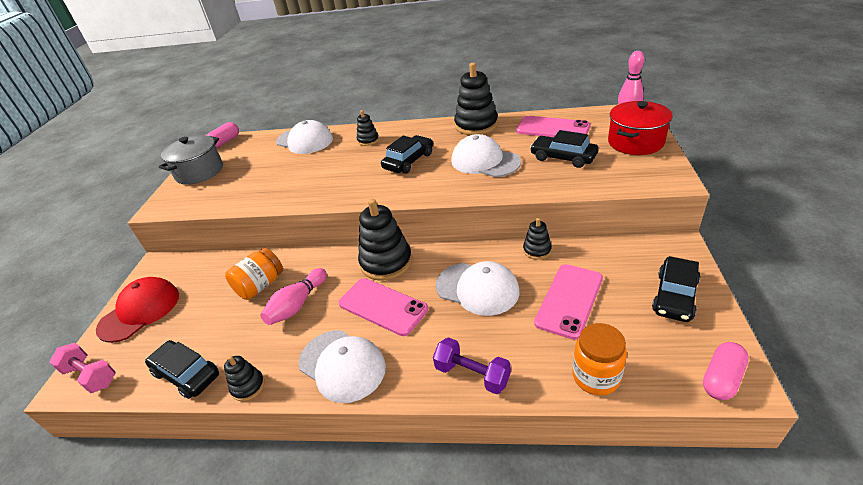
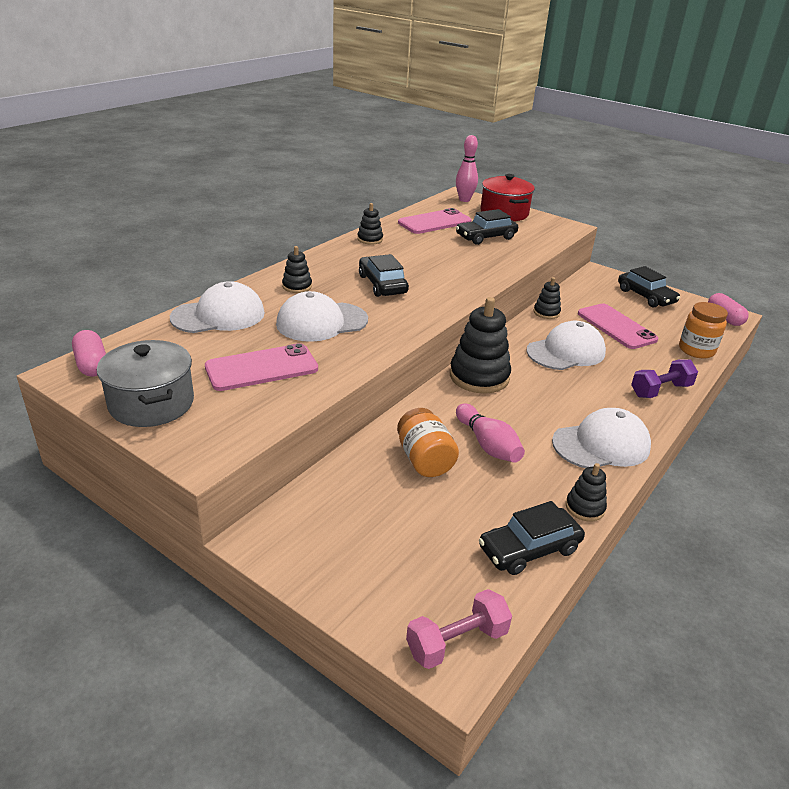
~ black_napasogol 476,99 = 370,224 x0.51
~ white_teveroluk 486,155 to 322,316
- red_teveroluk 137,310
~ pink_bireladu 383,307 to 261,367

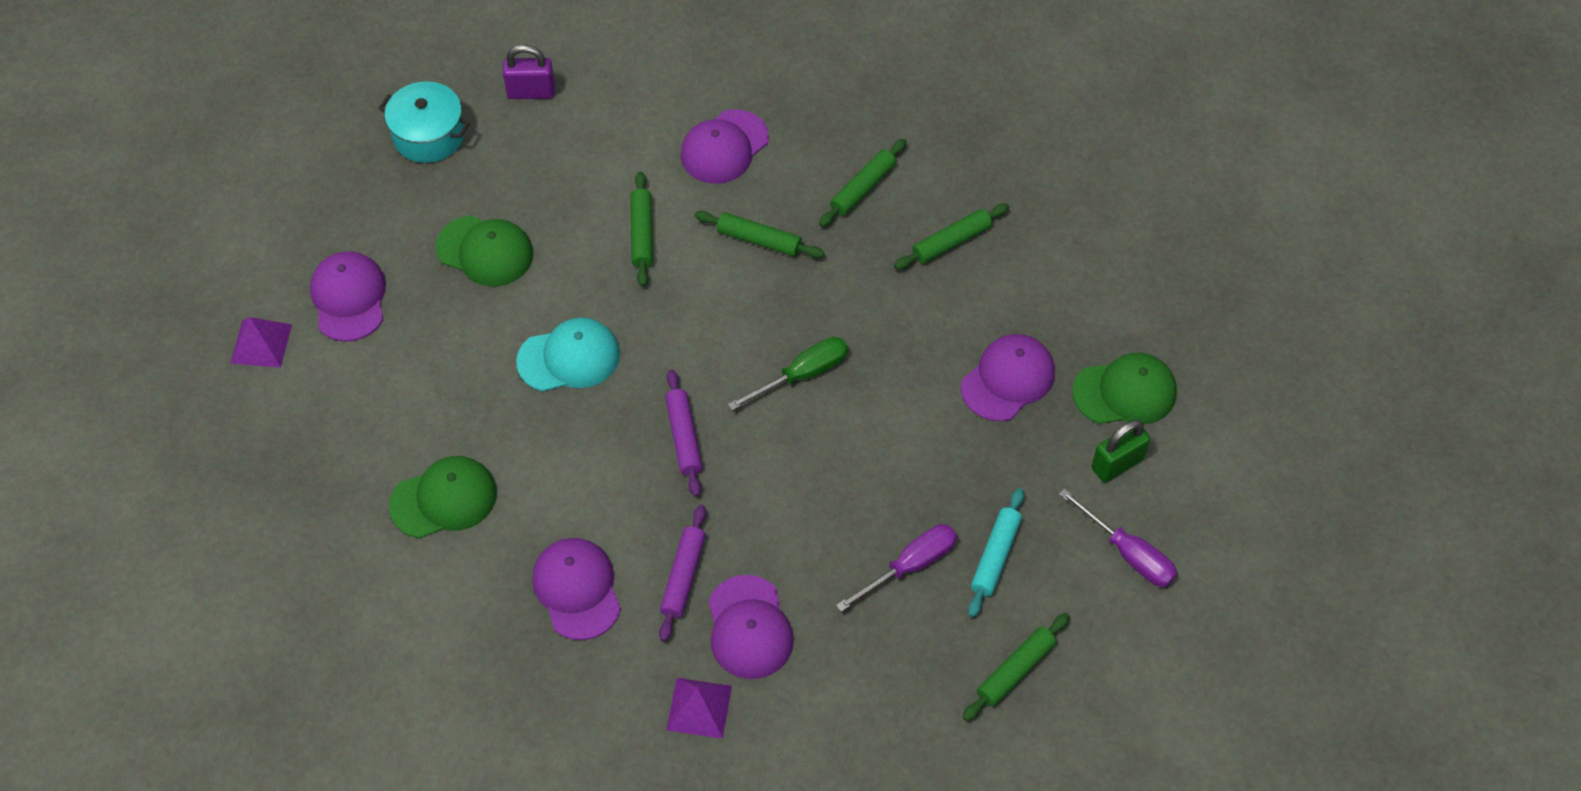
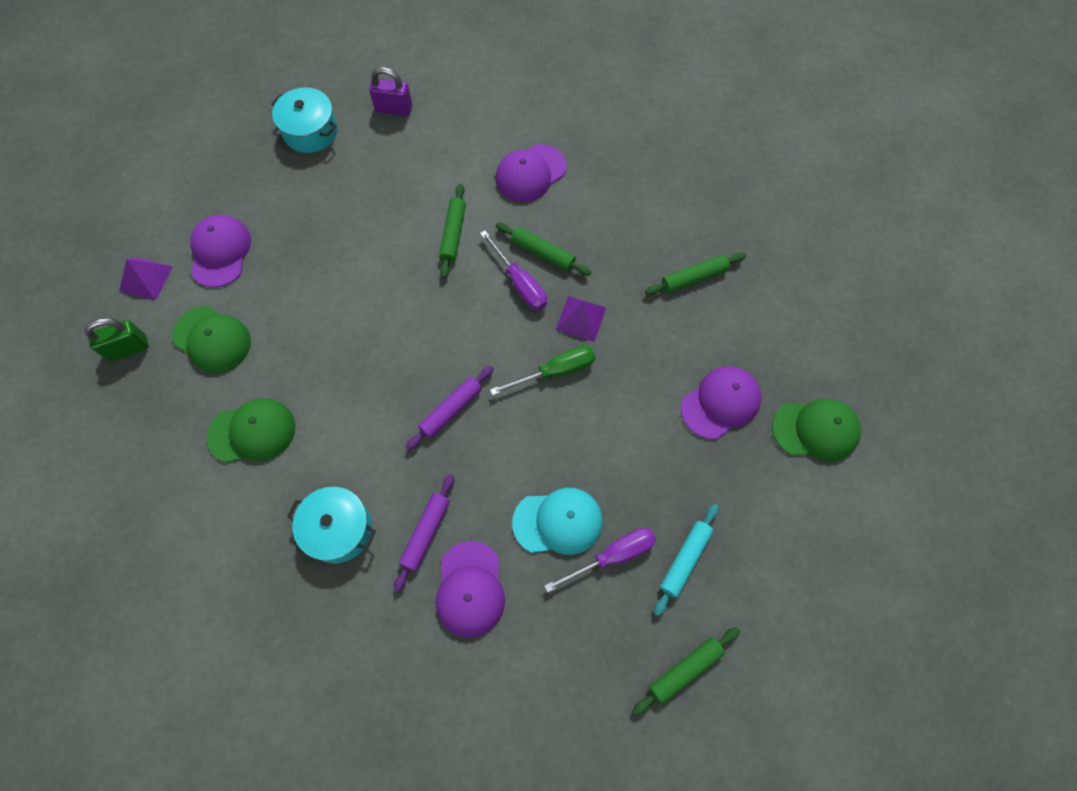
- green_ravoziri 863,183
~ green_teveroluk 484,251 to 211,339
~ turquoise_teveroluk 568,354 to 557,521
~ purple_ravoziri 683,433 = 450,408 45 degrees clockwise
~ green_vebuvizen 1120,450 to 116,340
~ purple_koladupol 1118,538 to 513,270
~ purple_teveroluk 576,589 to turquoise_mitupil 331,525
~ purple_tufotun 699,708 to 581,319

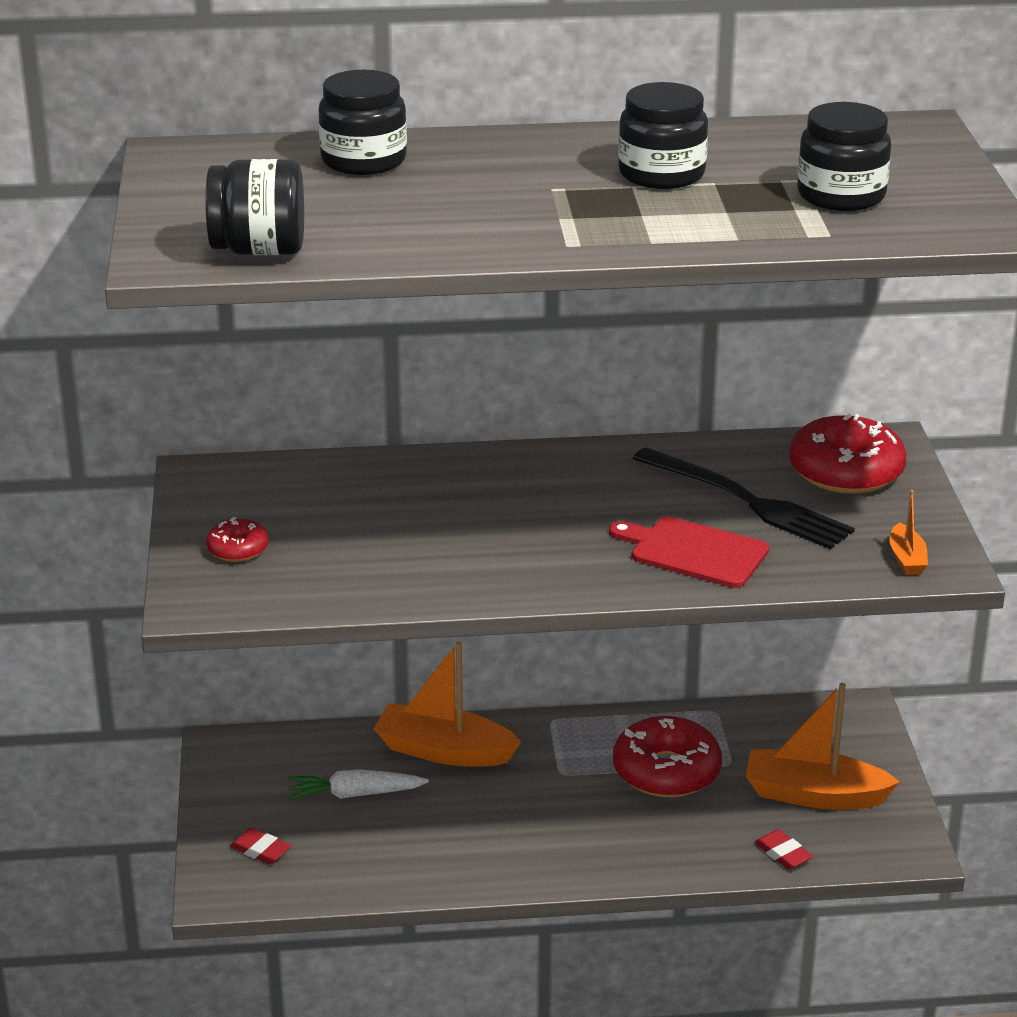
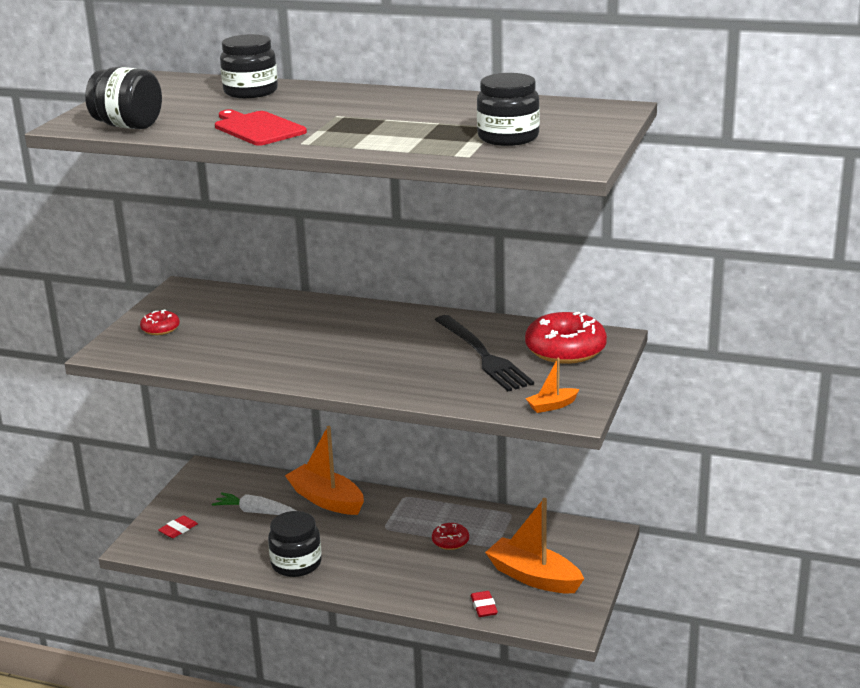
~ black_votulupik 663,135 to 295,544
~ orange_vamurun 908,532 = 552,385 45 degrees clockwise
~ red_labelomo 689,552 to 261,127
~ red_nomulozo 667,757 = 450,536 x0.51
~ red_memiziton 260,846 = 178,526 75 degrees clockwise

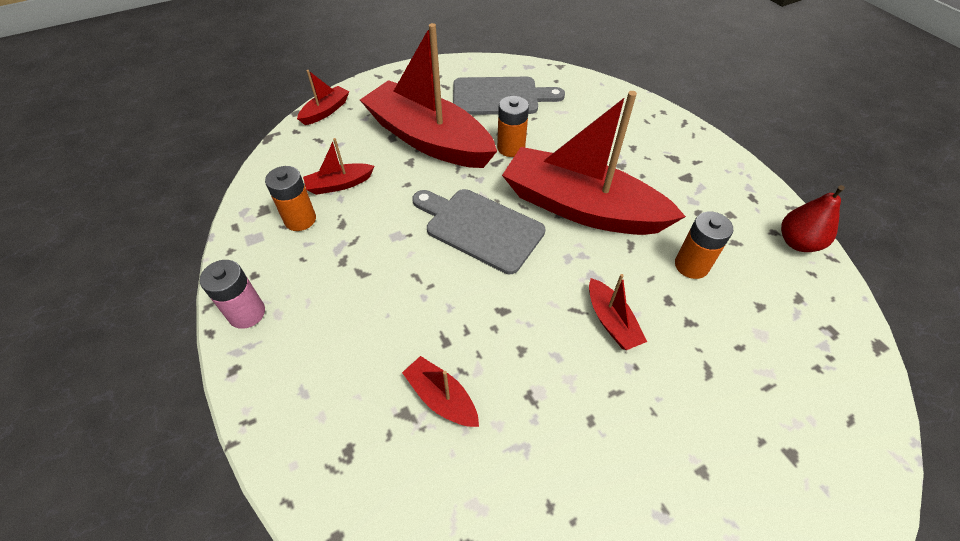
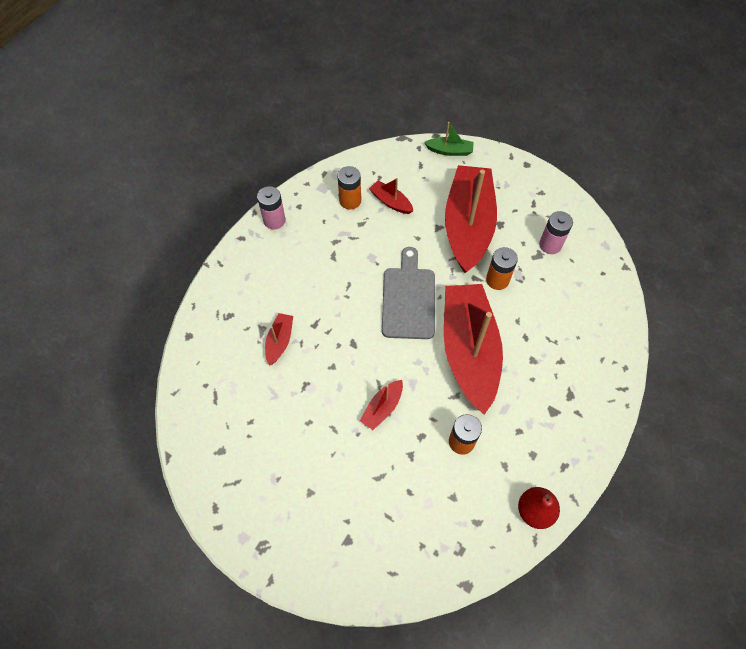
~ red_vamurun 323,97 to green_vamurun 449,139
~ grey_labelomo 509,96 to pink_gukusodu 556,232

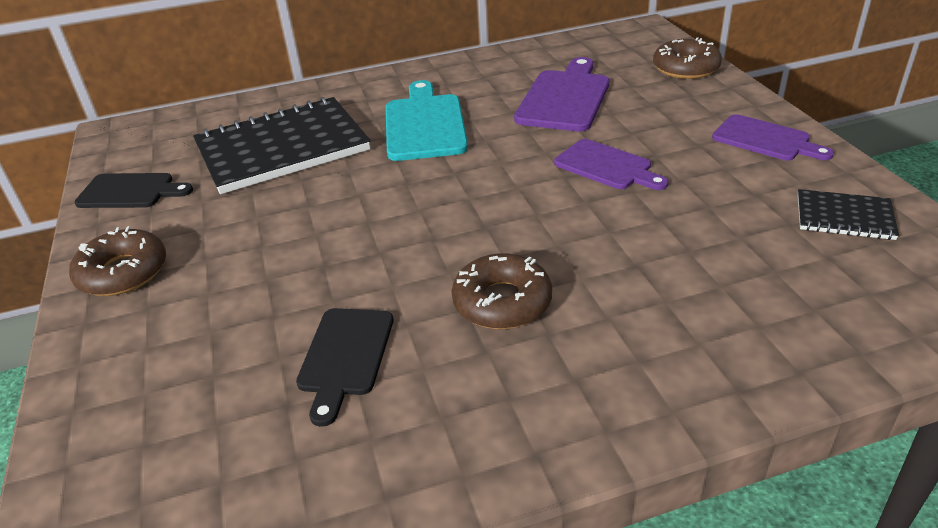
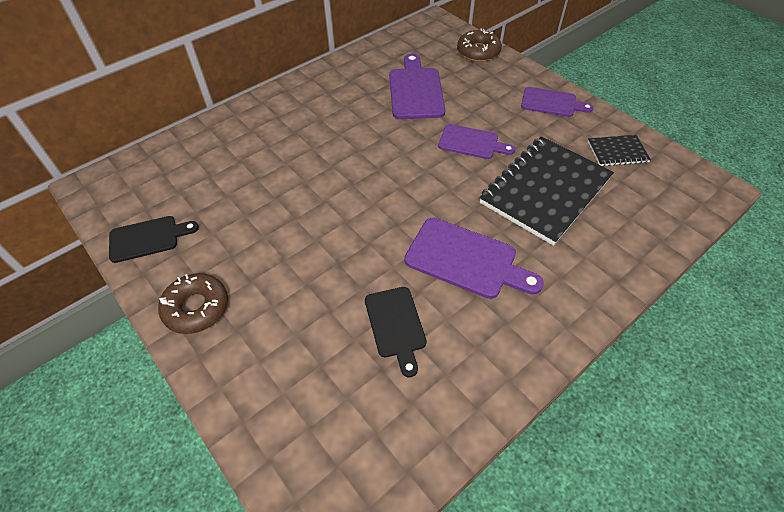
- turquoise_labelomo 427,120
~ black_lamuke 281,145 to 546,191
~ brown_nomulozo 501,291 to purple_labelomo 474,258

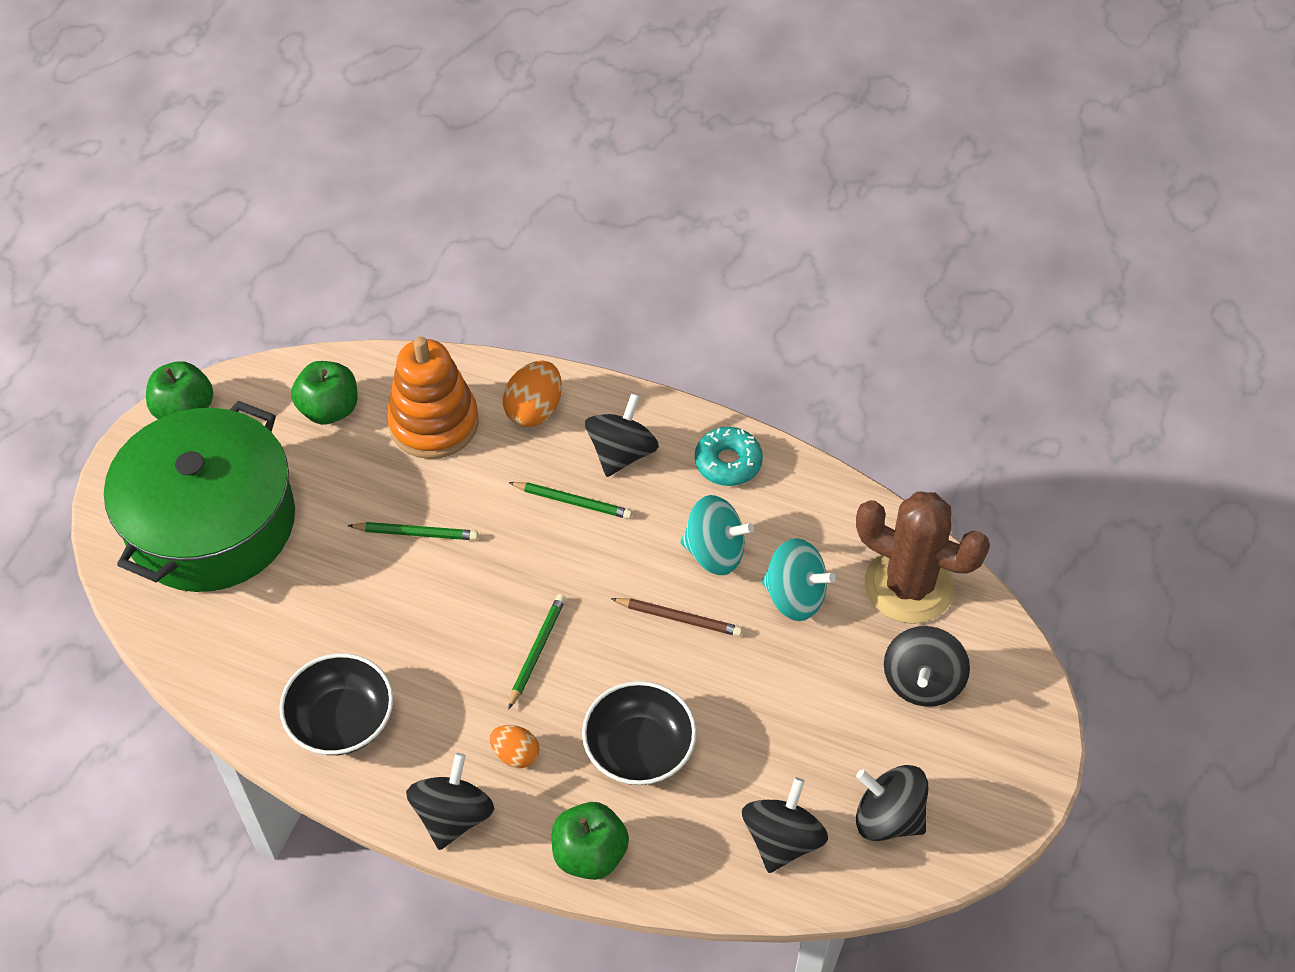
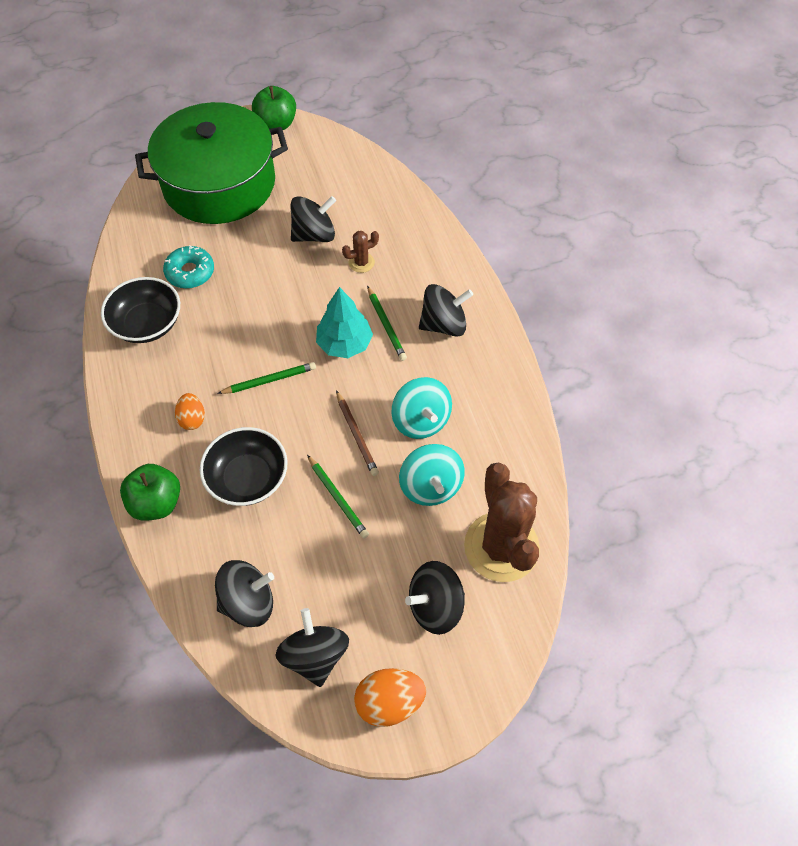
- orange_napasogol 433,398
- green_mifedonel 324,393
~ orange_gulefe 532,394 to 390,697
~ turquoise_nomulozo 729,456 to 188,267
~ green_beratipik 412,531 to 338,497
~ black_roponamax 450,801 to 313,219
+ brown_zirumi 360,252
+ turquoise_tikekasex 344,322

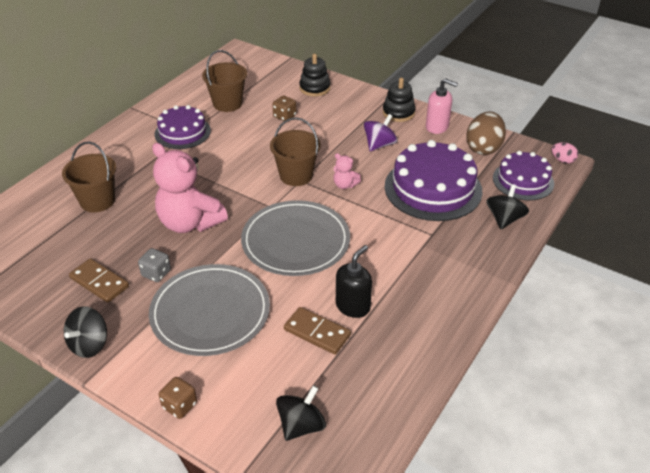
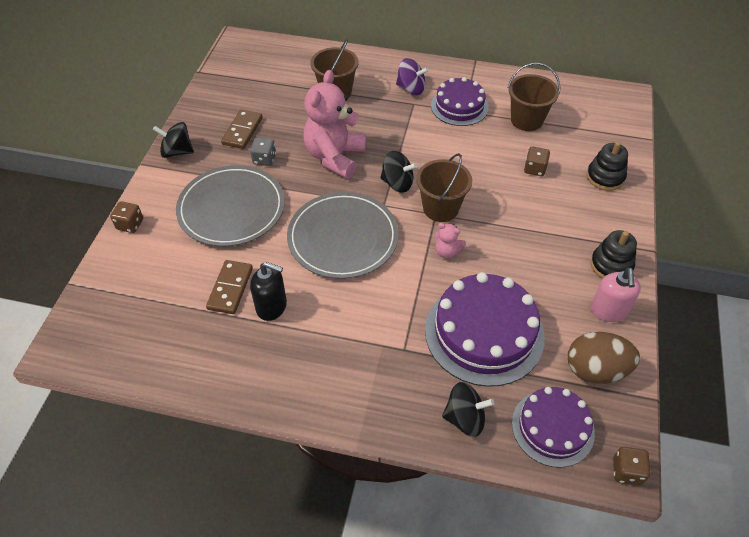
~ purple_roponamax 381,132 to 412,76
~ pink_gulefe 564,153 to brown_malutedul 631,466
~ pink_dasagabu 347,171 = 450,240 75 degrees counterclockwise
~ black_roponamax 301,413 to 398,171

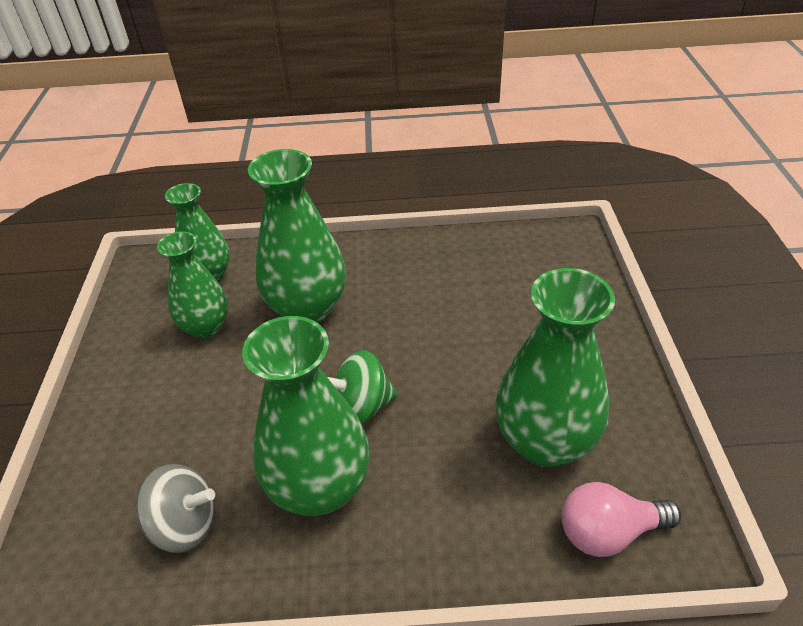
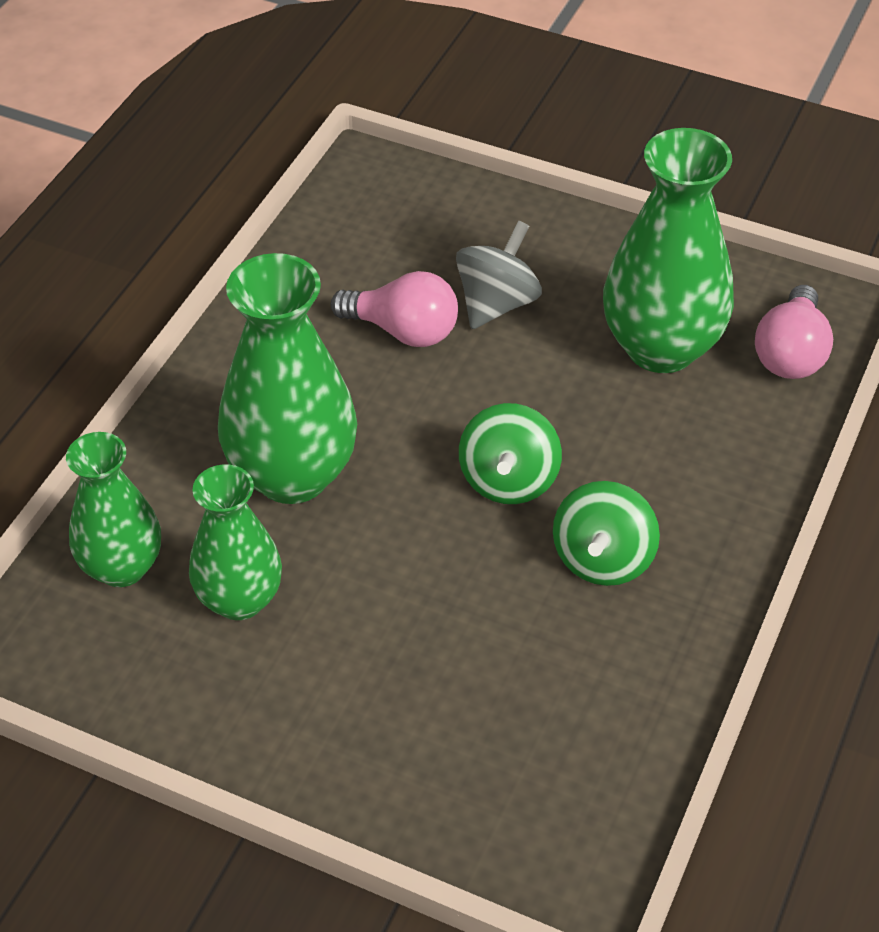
~ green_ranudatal 306,416 to green_roponamax 606,533
~ grey_roponamax 175,508 to 499,275
+ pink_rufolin 394,309

